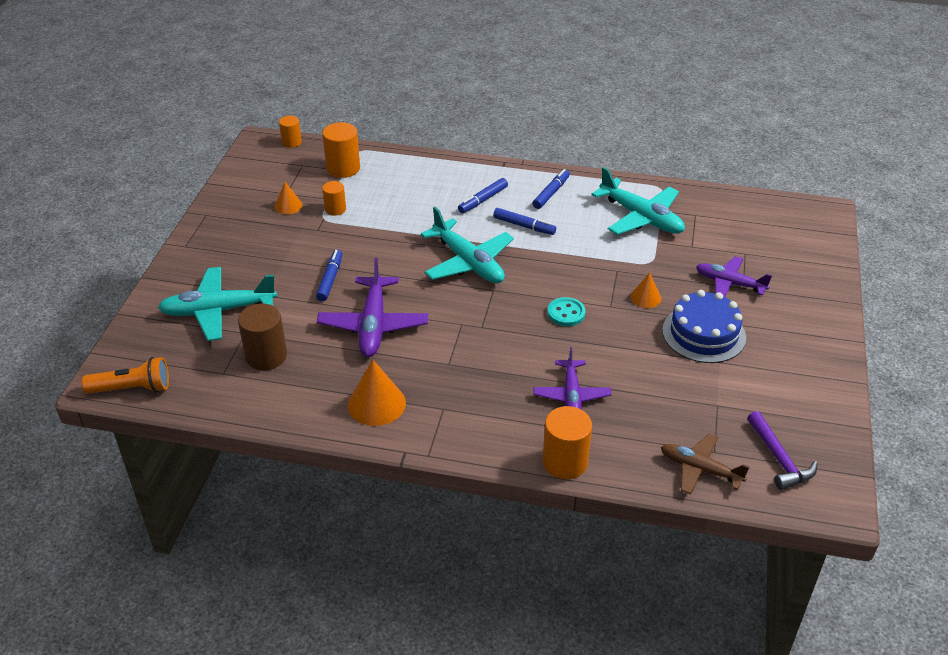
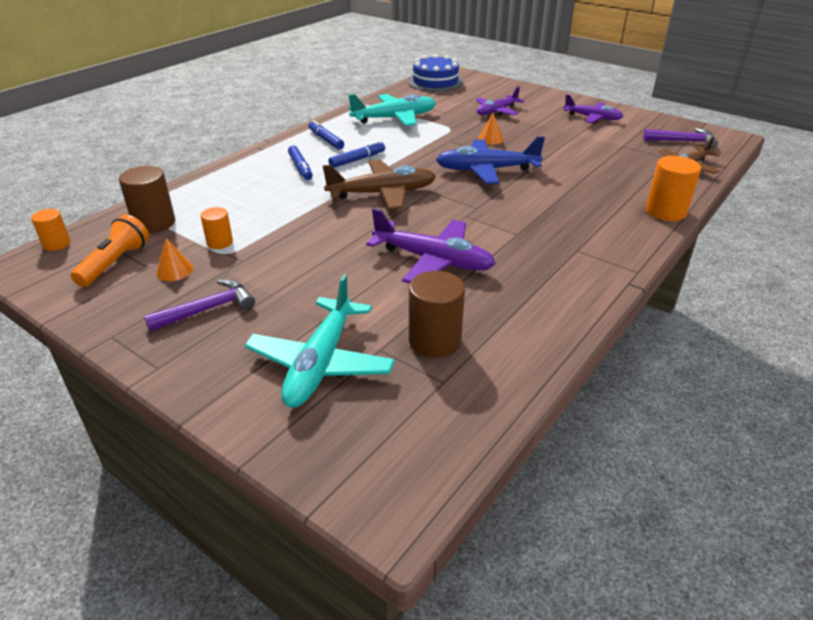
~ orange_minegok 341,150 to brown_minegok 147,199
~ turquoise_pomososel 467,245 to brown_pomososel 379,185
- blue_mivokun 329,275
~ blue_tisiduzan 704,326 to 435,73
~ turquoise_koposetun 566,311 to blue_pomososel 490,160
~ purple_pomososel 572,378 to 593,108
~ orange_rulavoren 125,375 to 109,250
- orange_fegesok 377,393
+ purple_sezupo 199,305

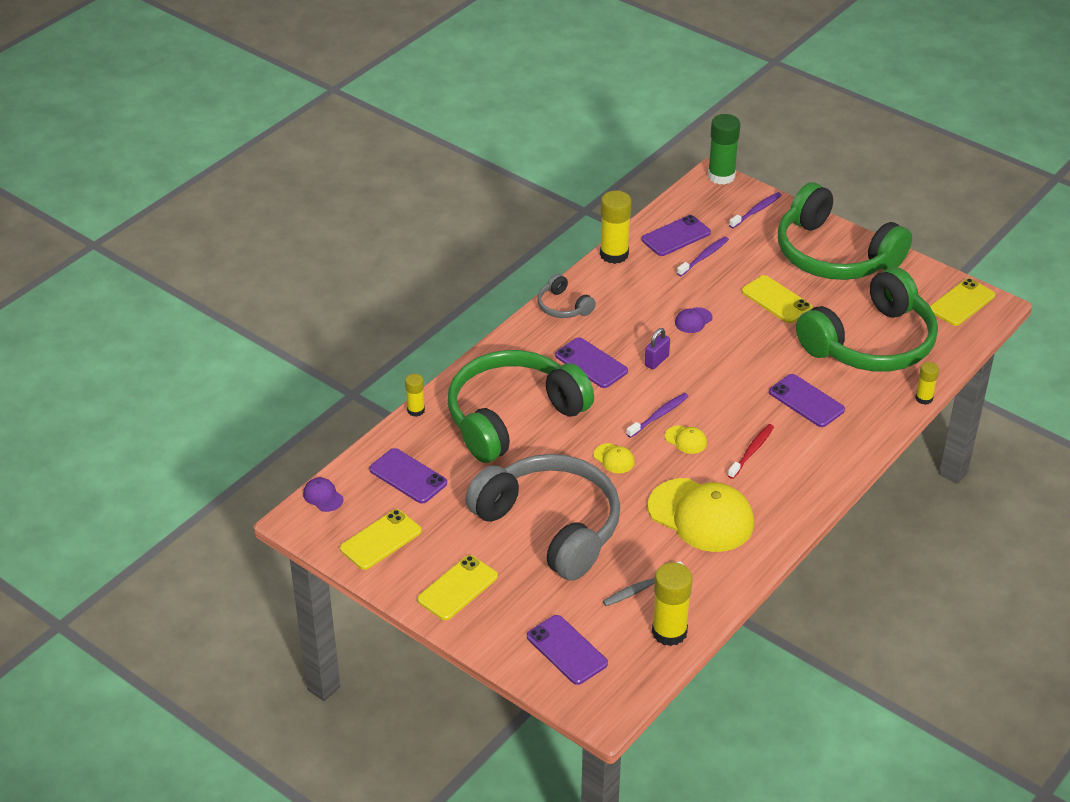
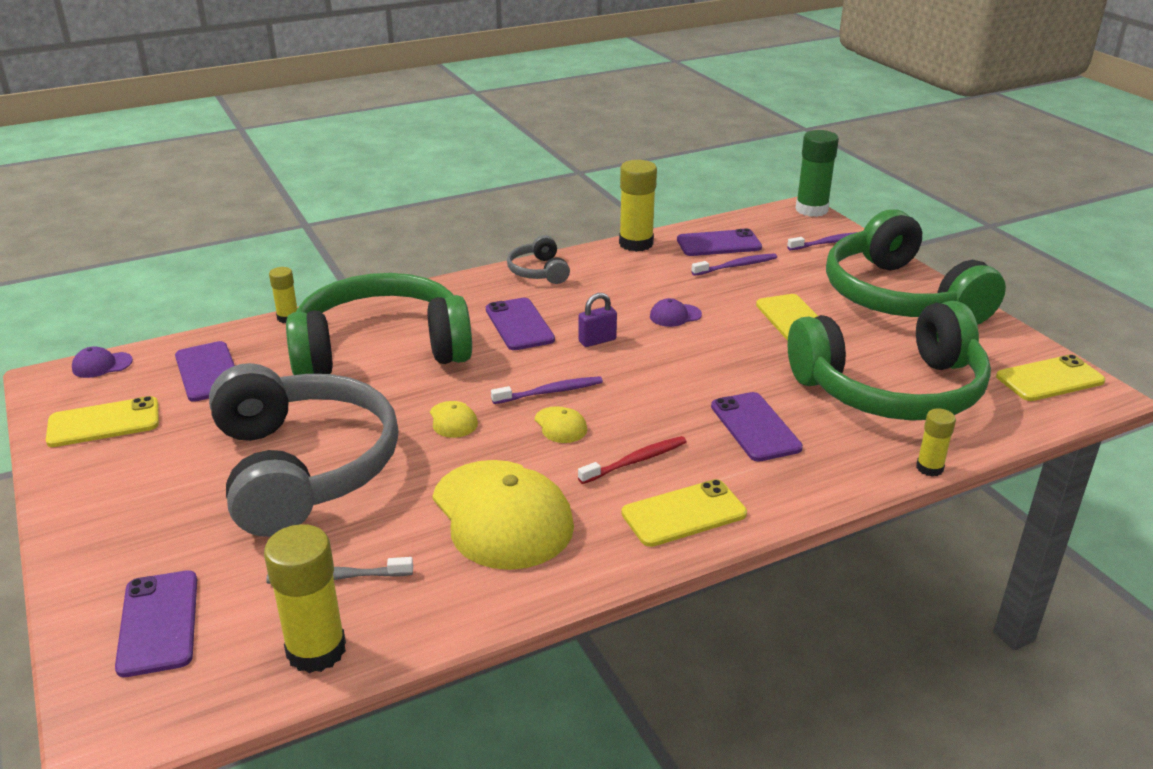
~ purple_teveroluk 323,494 = 102,362 90 degrees counterclockwise
~ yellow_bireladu 457,587 to 684,513

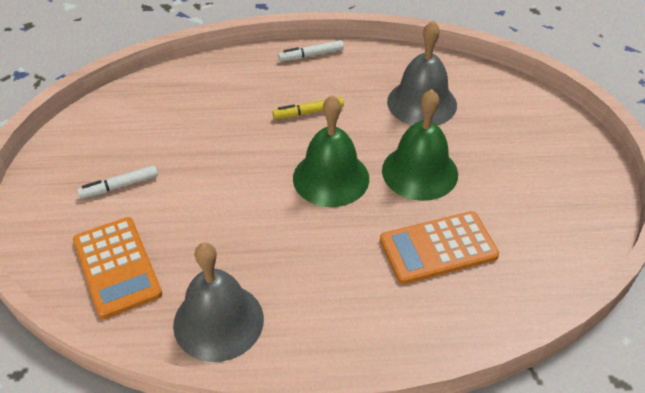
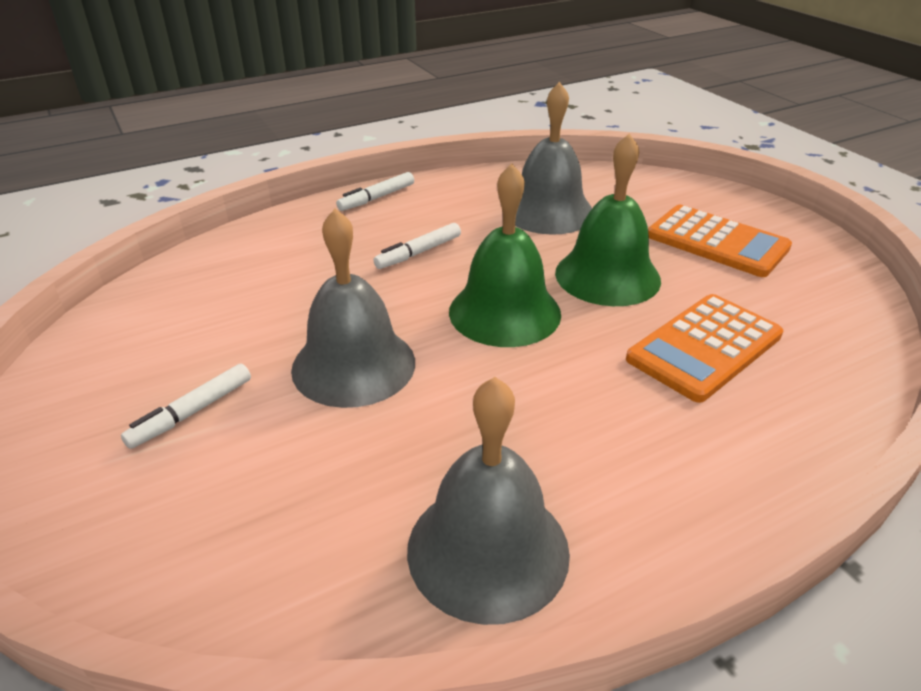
~ yellow_mivokun 308,108 to white_mivokun 417,246
~ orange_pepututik 117,268 to 720,241
+ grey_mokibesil 353,308

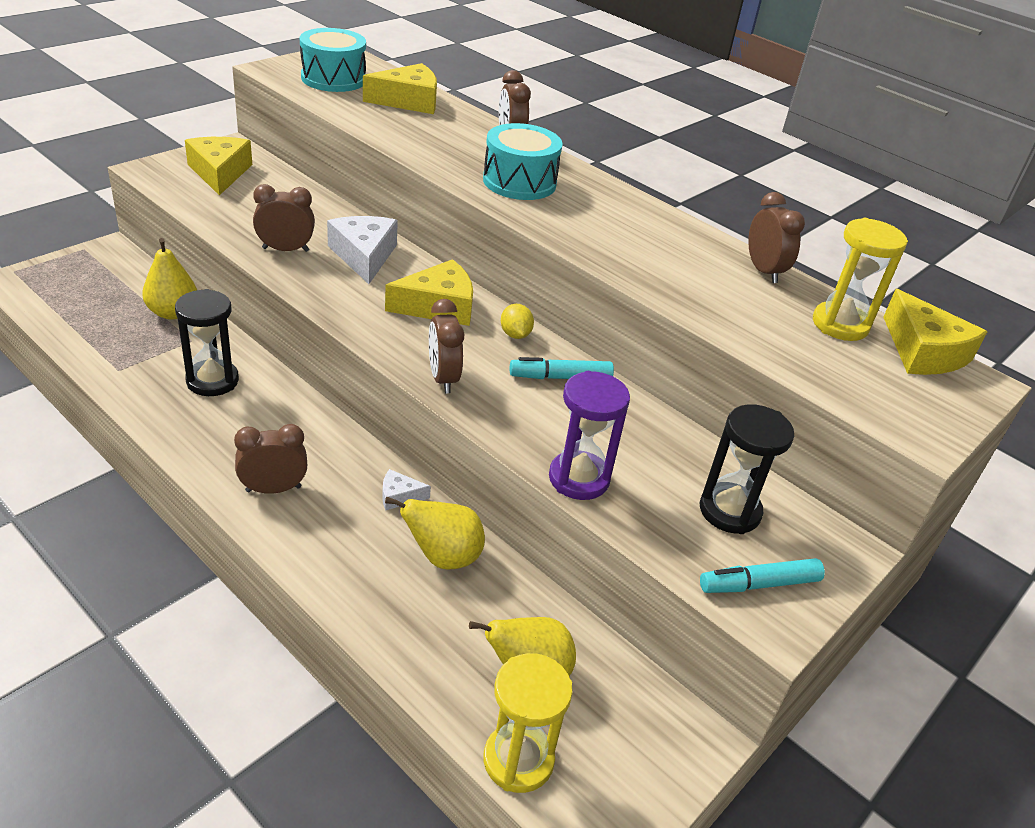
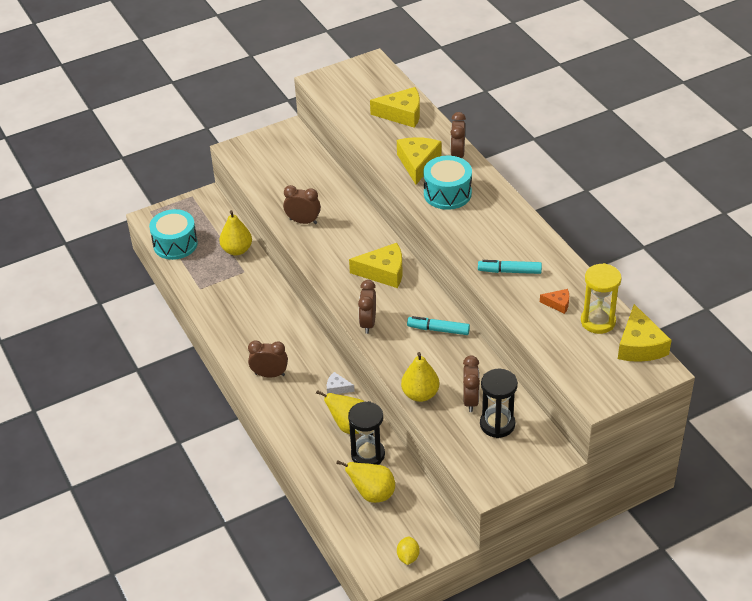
~ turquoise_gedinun 333,60 to 173,234
~ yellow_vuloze 218,166 to 419,161
~ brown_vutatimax 776,237 to 471,384
- white_vuloze 362,250
~ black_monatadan 207,342 to 366,433
~ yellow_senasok 517,321 to 408,550
~ purple_monatadan 589,435 to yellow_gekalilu 420,377
~ turquoise_mivokun 762,575 to 510,267
- yellow_monatadan 528,723
+ orange_vuloze 554,301

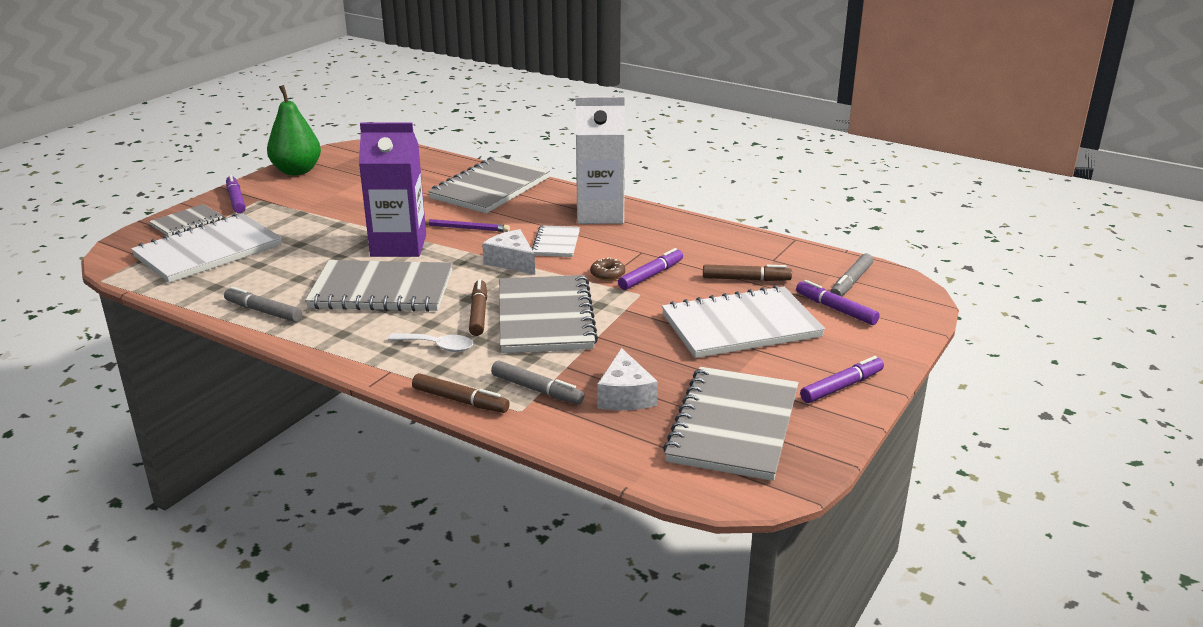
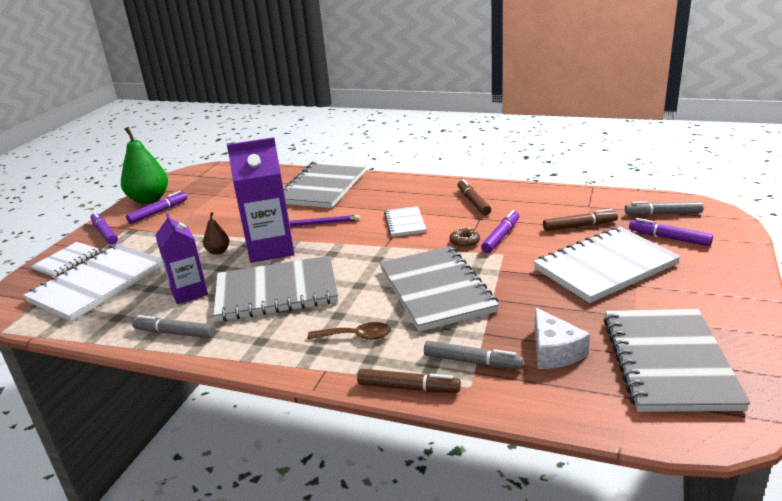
- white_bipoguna 600,160
~ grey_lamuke 185,220 to white_lamuke 65,259
- white_vuloze 508,252
~ grey_mivokun 851,275 = 664,208 75 degrees clockwise
~ brown_mivokun 478,307 to 474,197
~ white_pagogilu 430,342 to brown_pagogilu 349,330
~ purple_mivokun 842,379 to 156,207
+ brown_gekalilu 216,233
+ purple_bipoguna 181,258

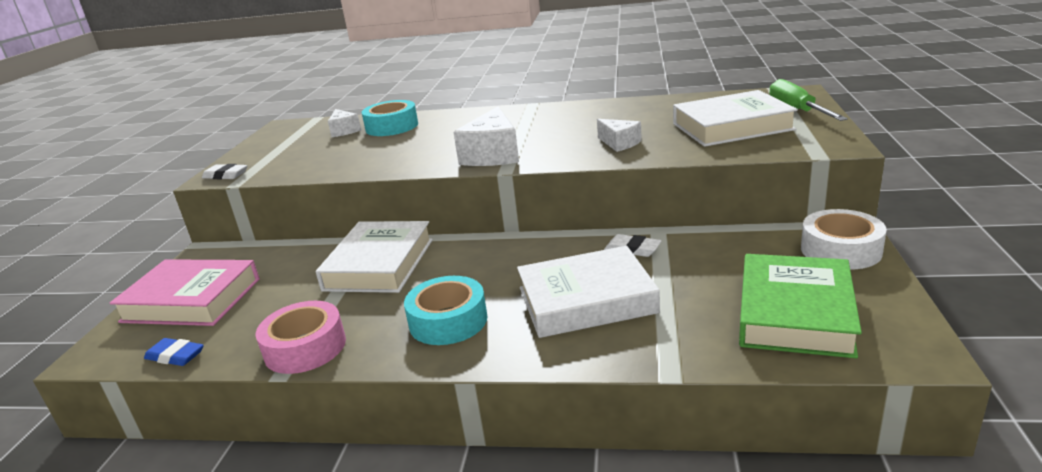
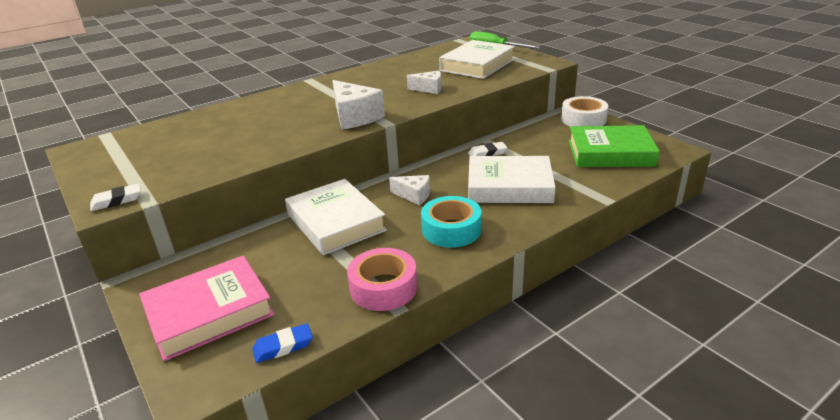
- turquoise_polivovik 389,118
~ white_vuloze 344,123 to 409,190
~ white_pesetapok 588,292 = 511,179 60 degrees clockwise
~ green_pesetapok 800,306 = 614,146 60 degrees counterclockwise

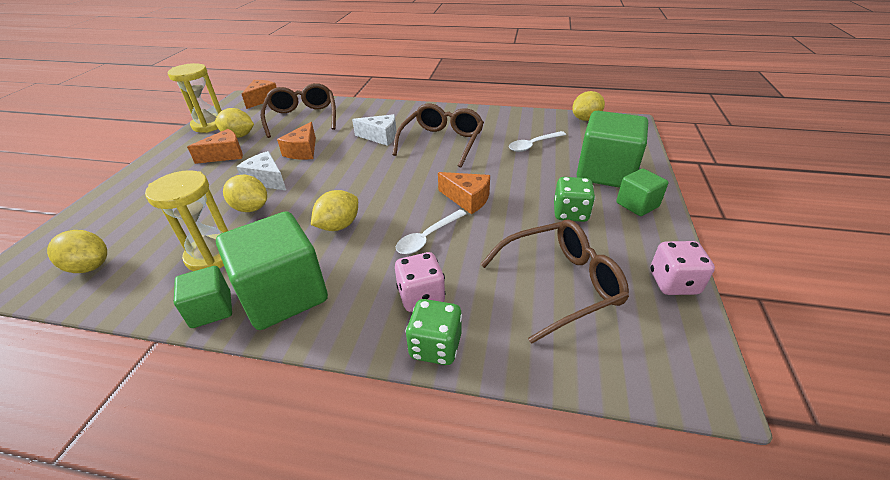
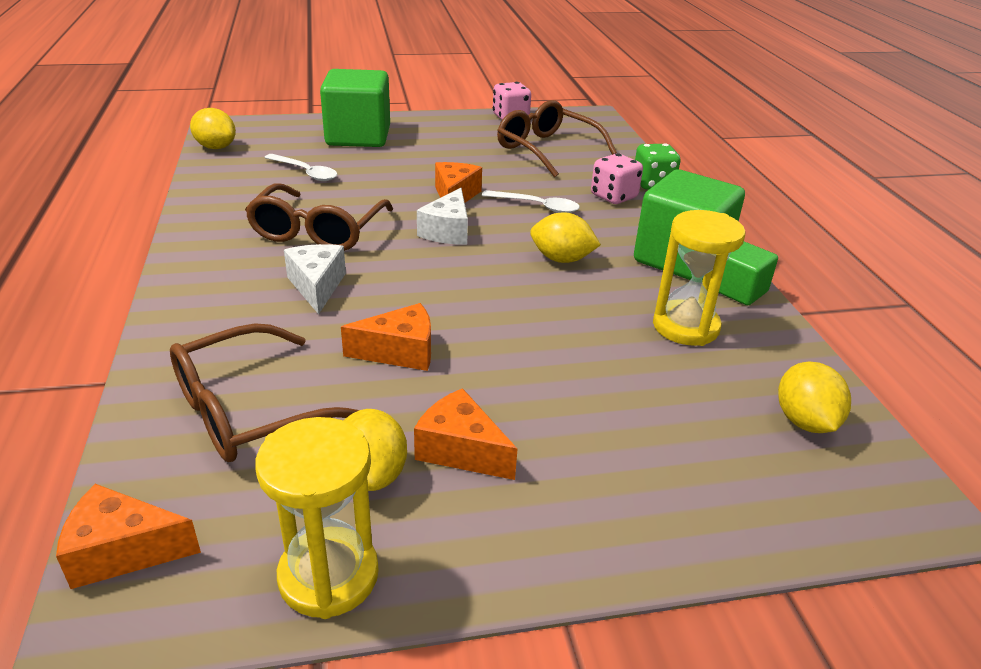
~ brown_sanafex 438,136 = 319,217 75 degrees counterclockwise
~ white_vuloze 261,171 to 442,216
- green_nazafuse 642,192
- yellow_senasok 245,193
- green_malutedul 574,199

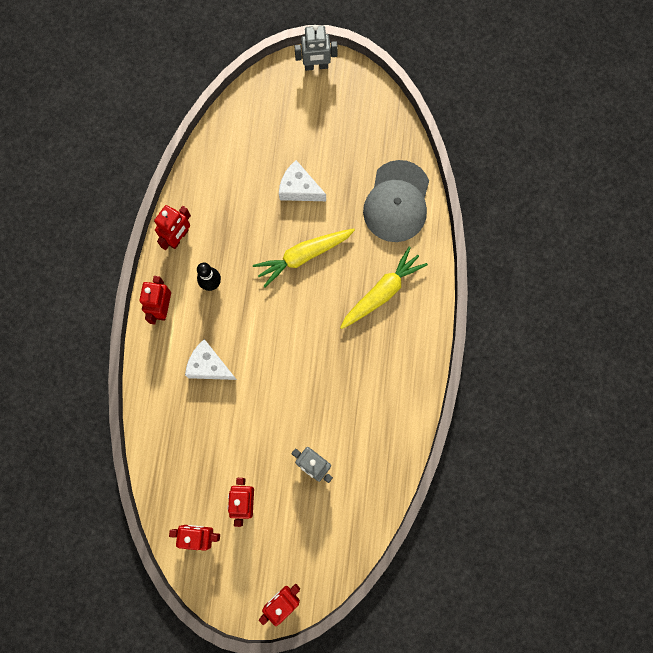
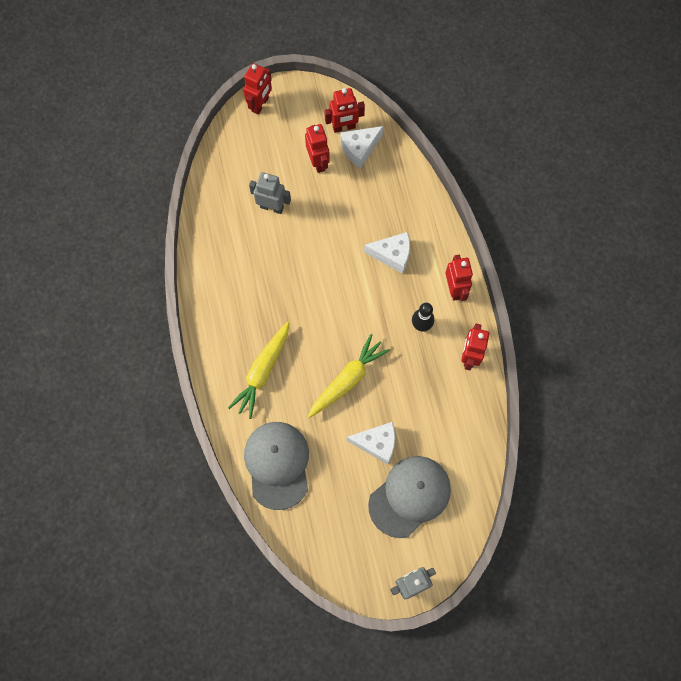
+ white_vuloze 361,147
+ grey_teveroluk 409,497

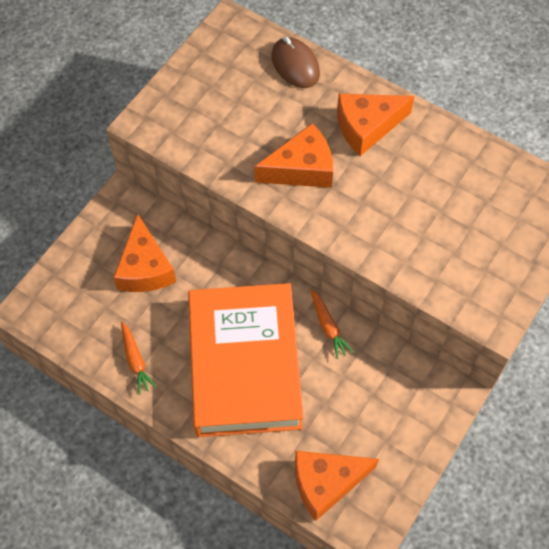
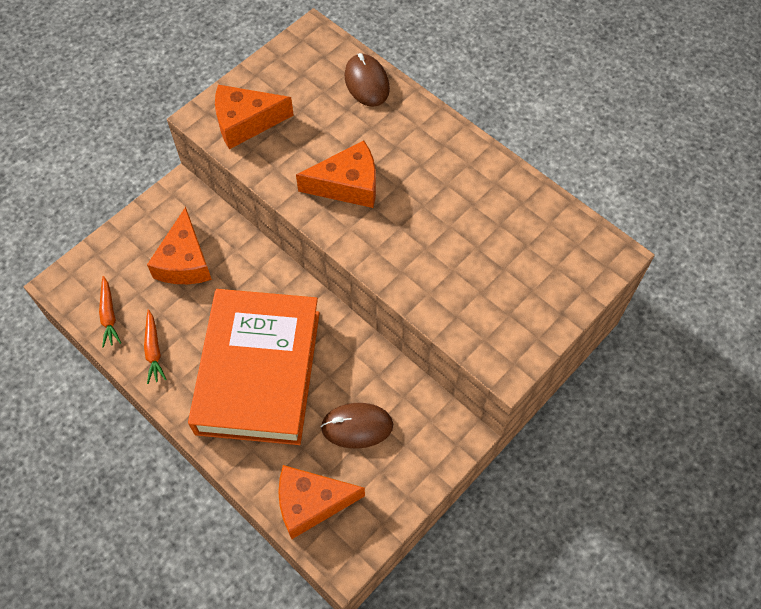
~ orange_vuloze 375,125 to 254,117
~ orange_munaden 332,324 to 110,312
+ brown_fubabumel 357,426

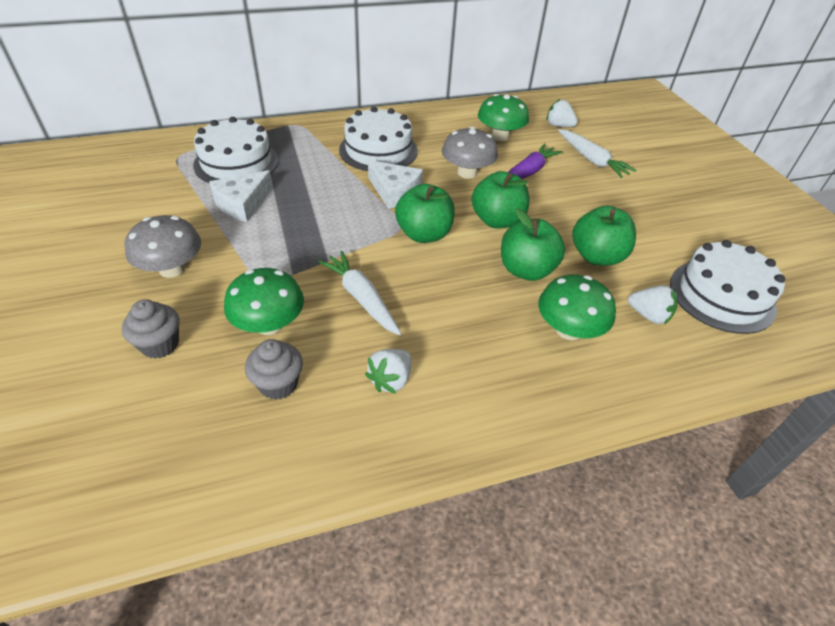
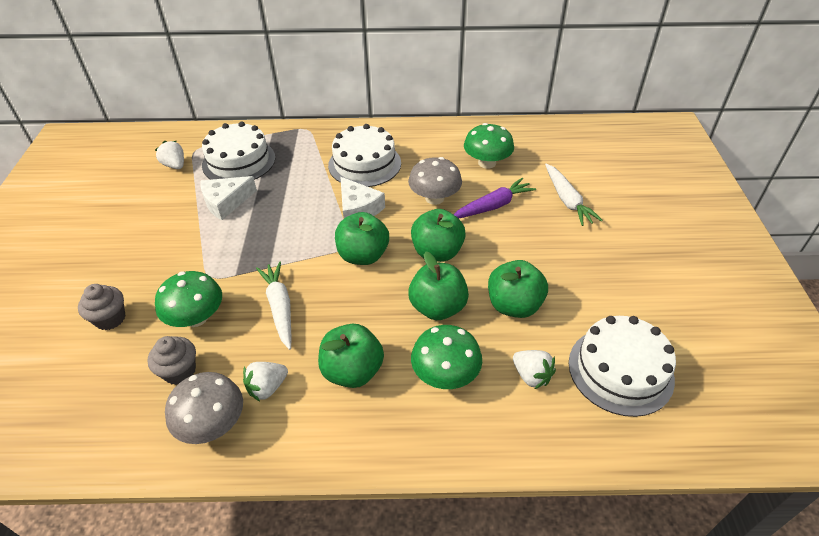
~ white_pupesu 562,113 to 169,155
~ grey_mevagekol 163,246 to 204,408
+ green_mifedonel 351,356

